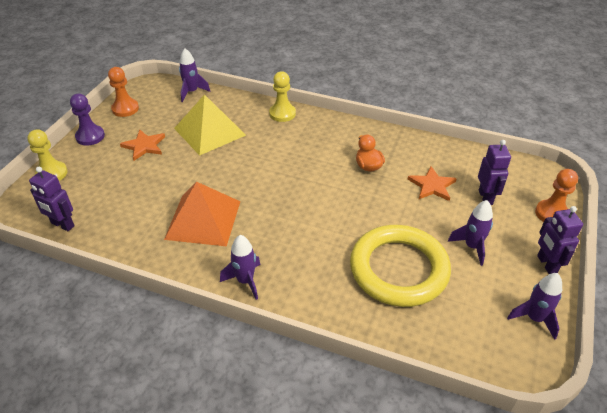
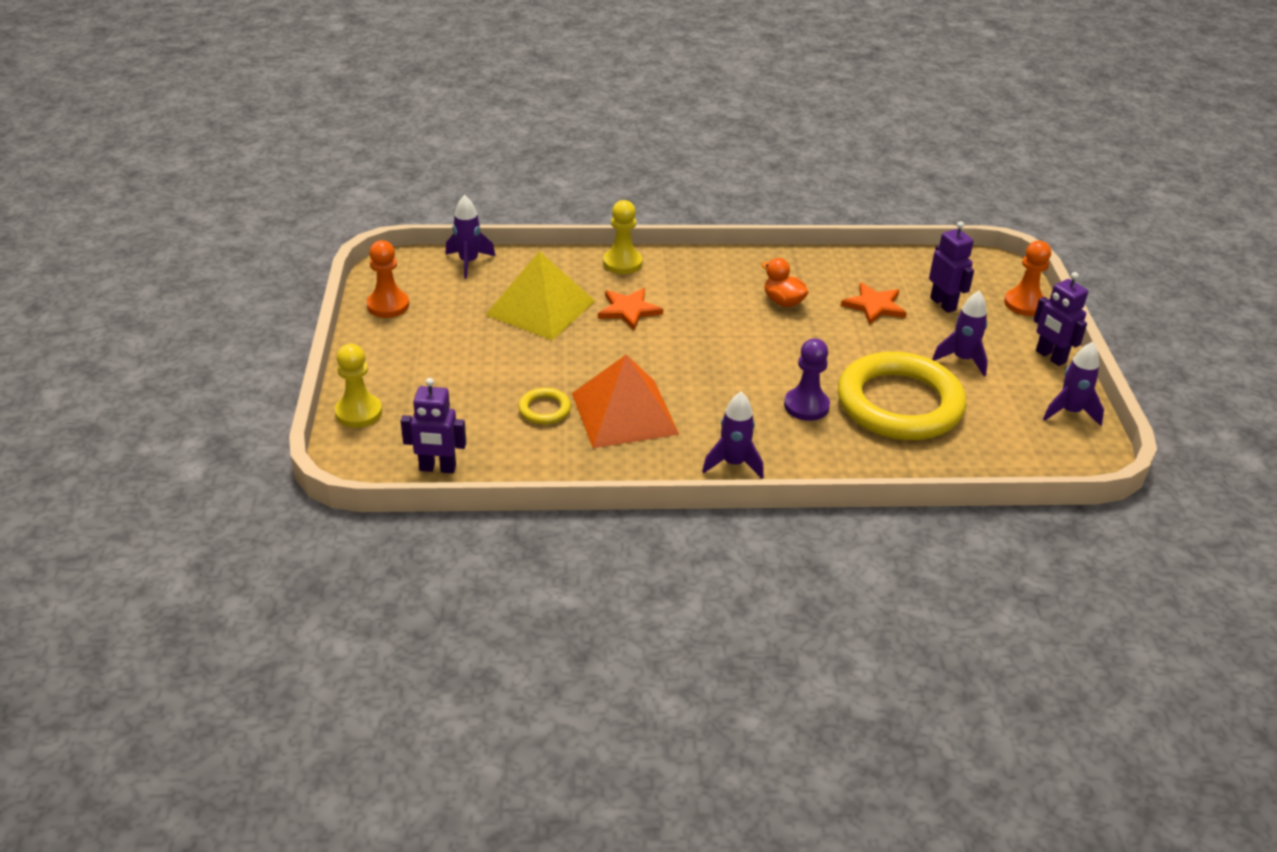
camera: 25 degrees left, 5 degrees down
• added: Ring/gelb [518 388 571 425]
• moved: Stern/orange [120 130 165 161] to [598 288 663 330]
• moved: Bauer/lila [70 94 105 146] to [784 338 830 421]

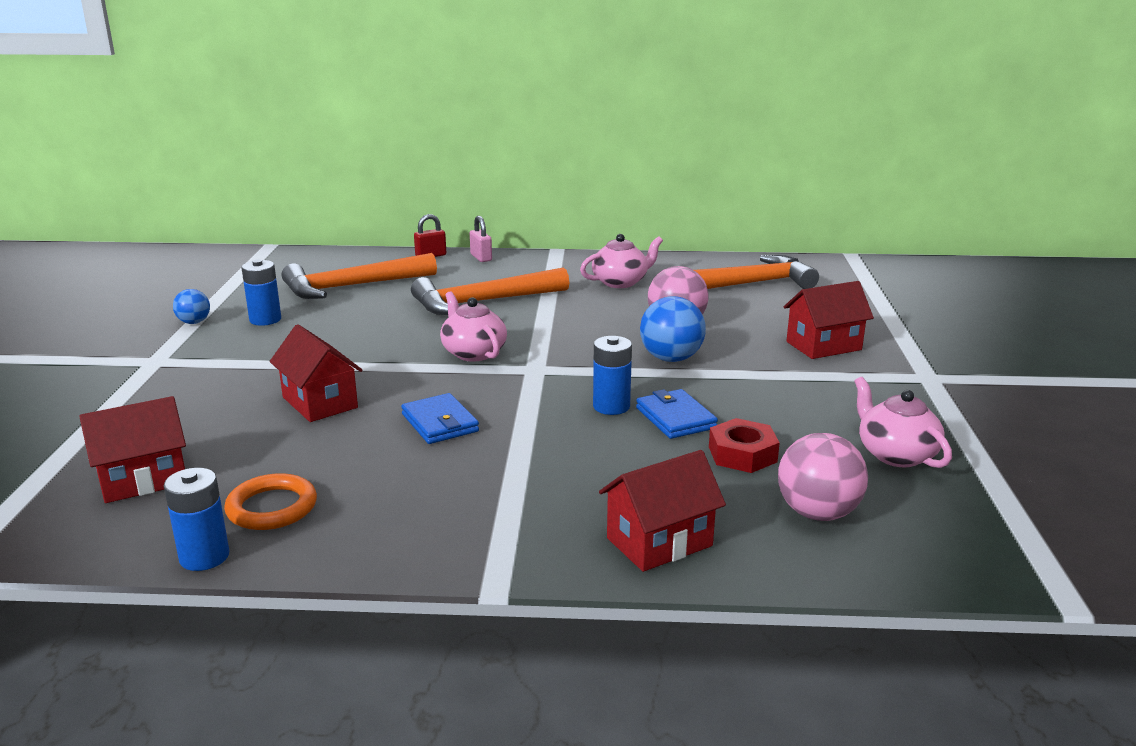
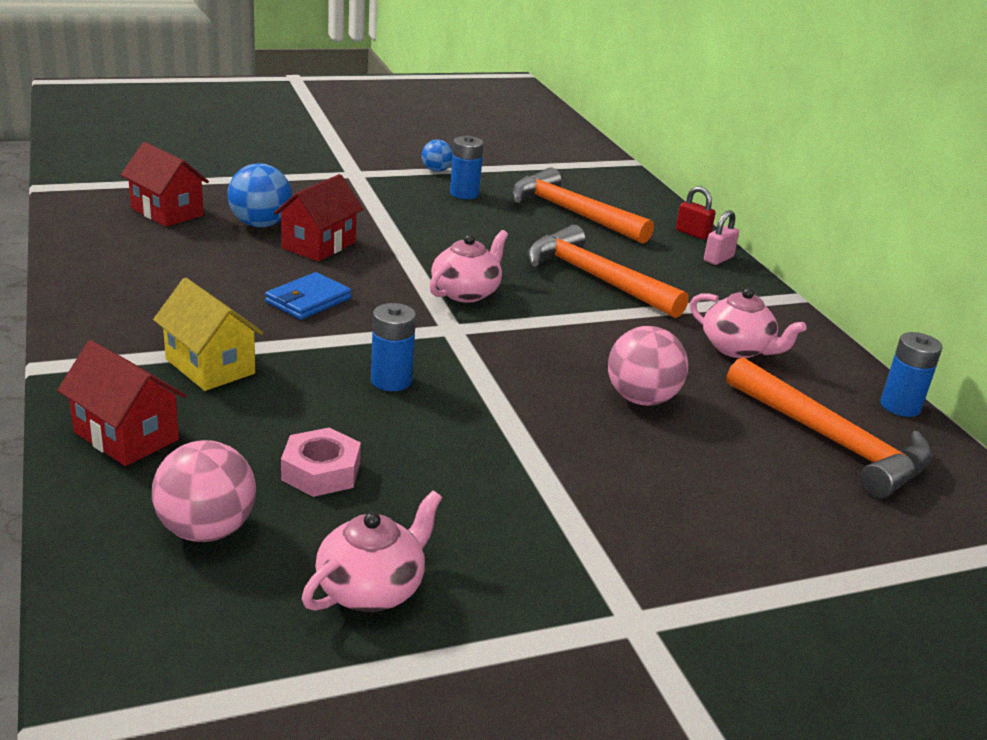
camera: 65 degrees right, 5 degrees up
• added: Haus/gelb [153 278 263 391]
• moved: Ball/blau [640 296 706 362] to [228 163 292 228]
• recoloured: Sechskantmutter/rot [709 418 780 473] to Sechskantmutter/rosa [281 428 361 497]
• moved: Batterie/blau [164 468 229 571] to [880 332 943 417]
• removed: Ring/orange [224 473 317 530]
• removed: Geldbörse/blau [636 389 718 439]
• removed: Haus/rot [784 281 874 359]

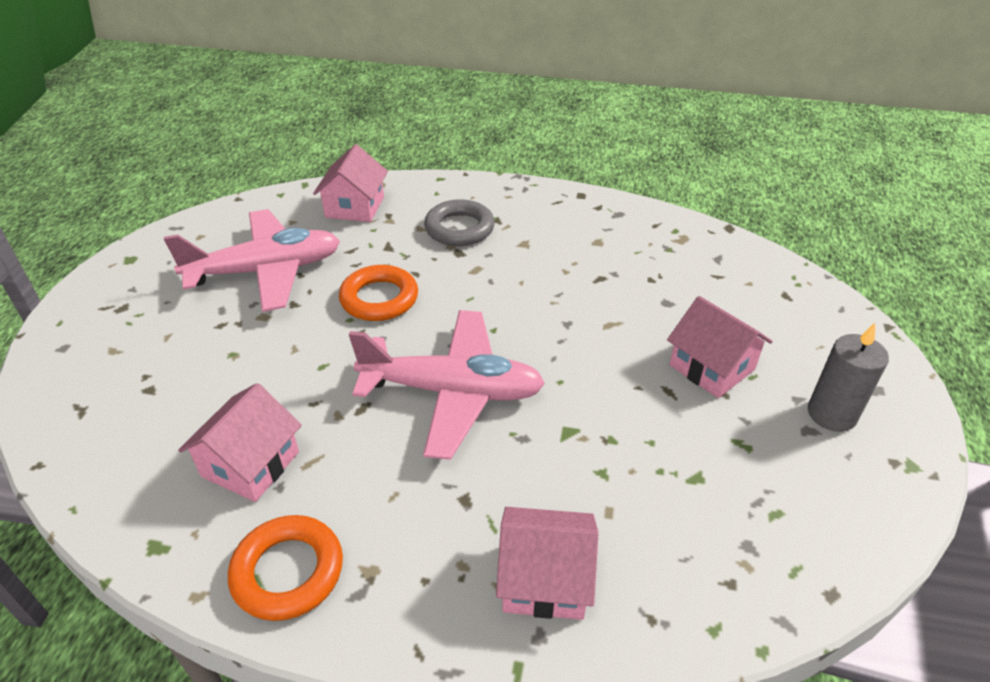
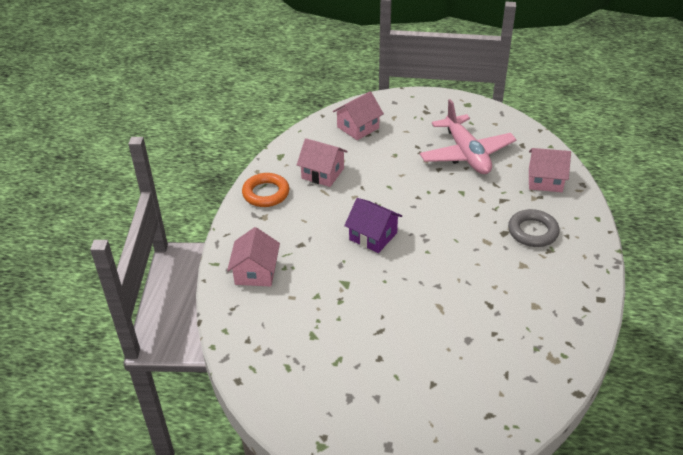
camera: 90 degrees right, 0 degrees up
• moved: Haus/rosa [667 296 773 398] to [333 91 384 140]
• replaced: Flugzeug/rosa [349 310 545 460] to Haus/lila [344 198 402 253]
• removed: Ring/orange [339 265 418 321]
• removed: Kerze/grau [808 323 889 432]

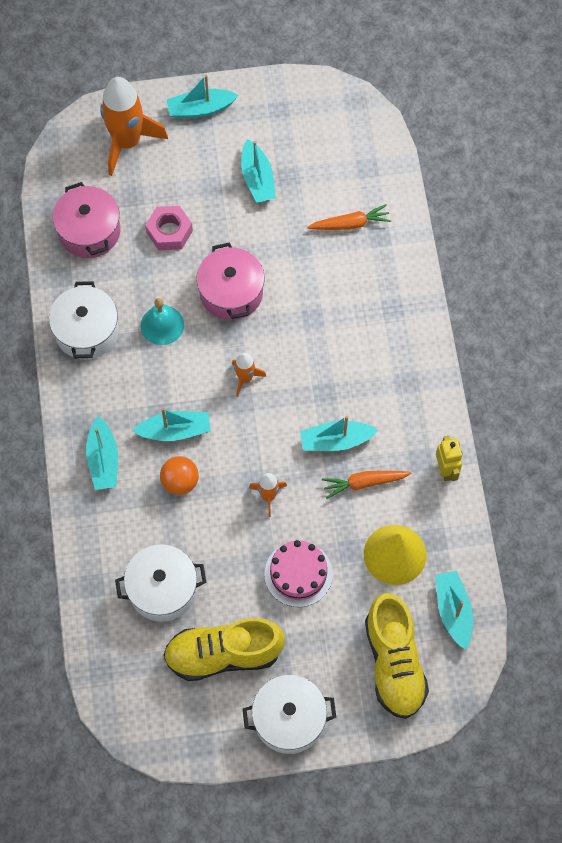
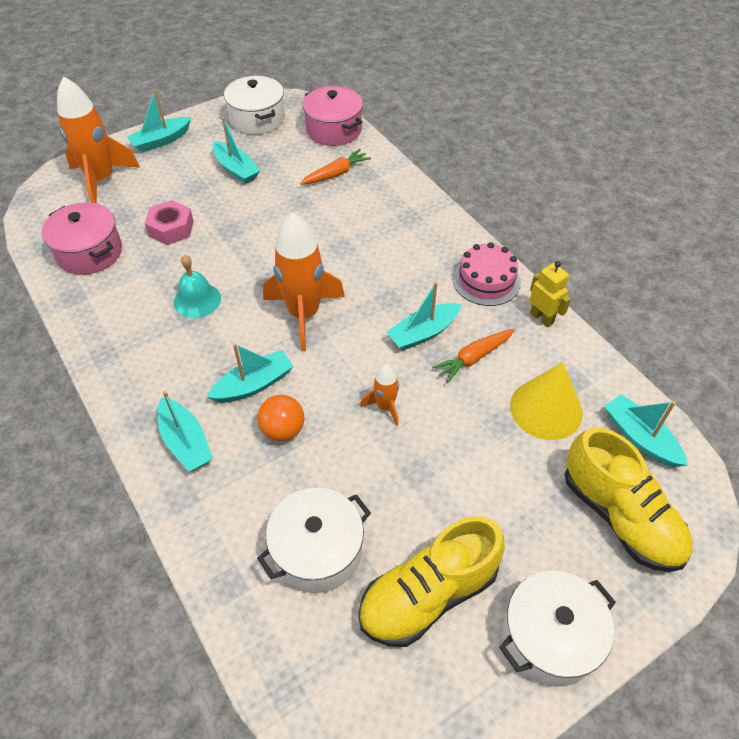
camera: 25 degrees left, 15 degrees down
• moved: Kochtopf/weiß [49 281 119 360] to [224 76 285 135]
• resized: Rakete/orange [232 353 266 397] = [263 213 345 351] x2.05
• moved: Kochtopf/rosa [196 242 265 320] to [302 86 363 146]
• moved: Kuchen/rosa [264 540 333 607] to [453 242 521 306]

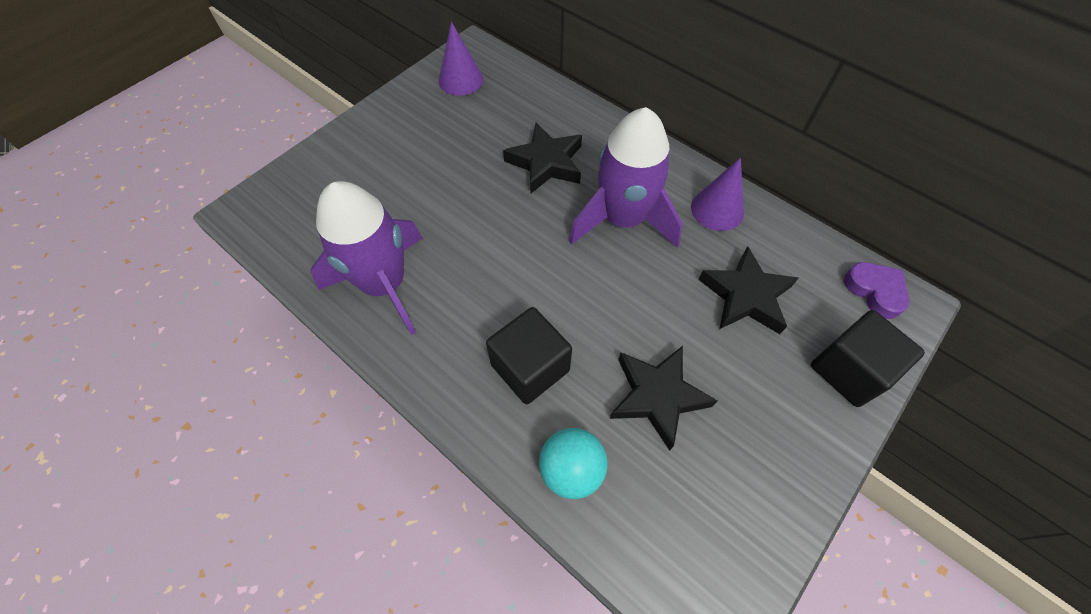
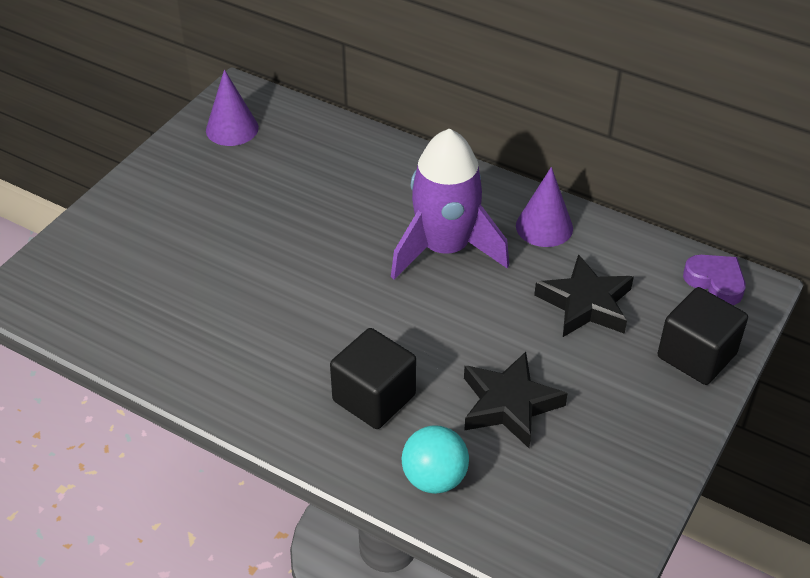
camera: 10 degrees left, 15 degrees down
• removed: Rakete/lila [311 181 423 335]
• removed: Stern/schwarz [503 123 582 194]

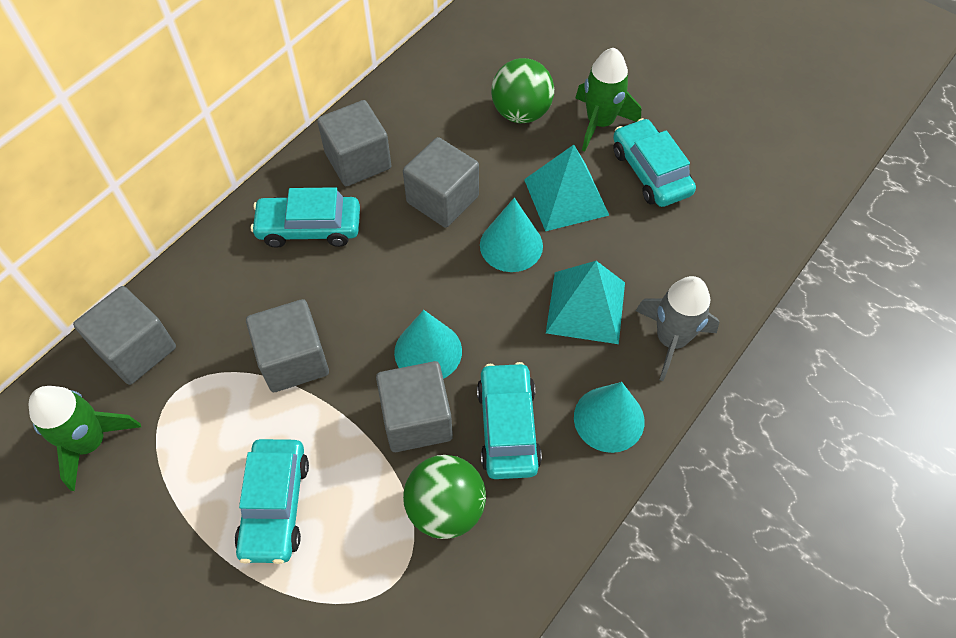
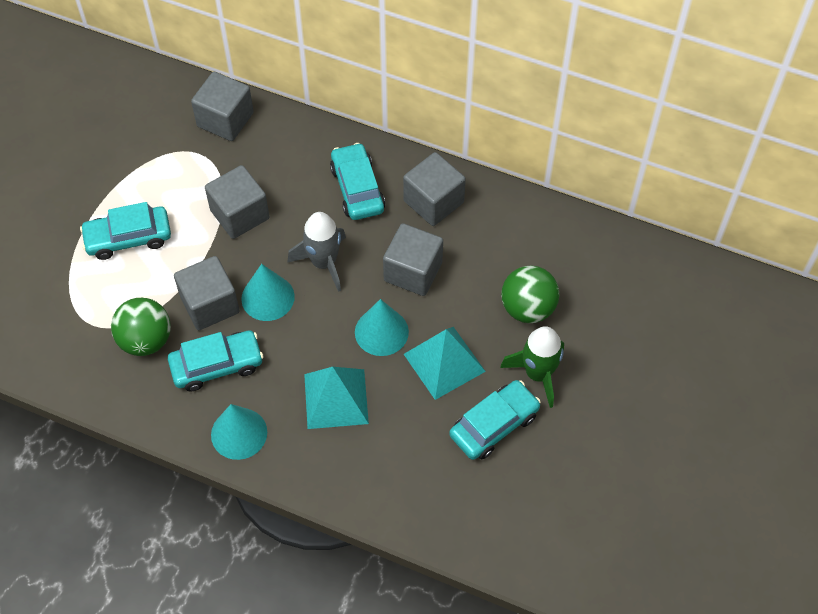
camera: 75 degrees right, 0 degrees up
• moved: Rakete/grau [636 276 719 381] to [287 212 346 292]
• removed: Rakete/grün [29 386 141 491]

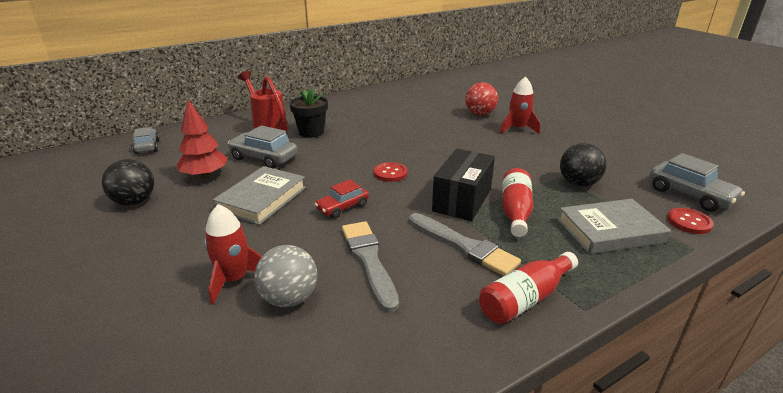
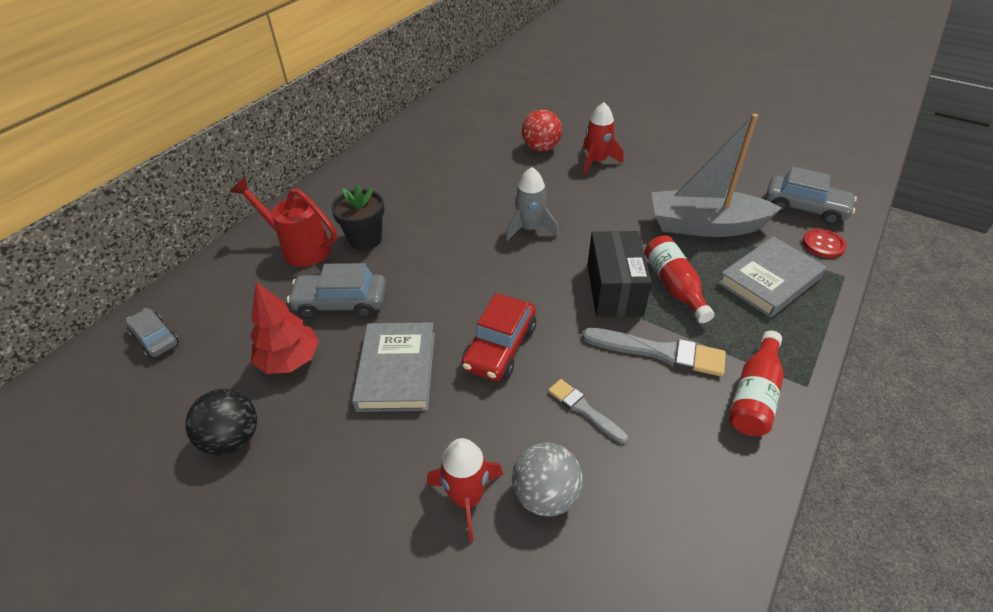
camera: 25 degrees left, 15 degrees up
• resized: Auto/rot [315 179 369 219] = [462 293 536 381] x1.54
• added: Rakete/grau [505 167 559 241]
• resized: Pinsel/grau [342 221 399 312] = [548 379 628 444] x0.62
• replaced: Ball/schwarz [560 143 606 187] to Boot/grau [651 114 782 237]
• removed: Knopf/rot [374 162 407 182]

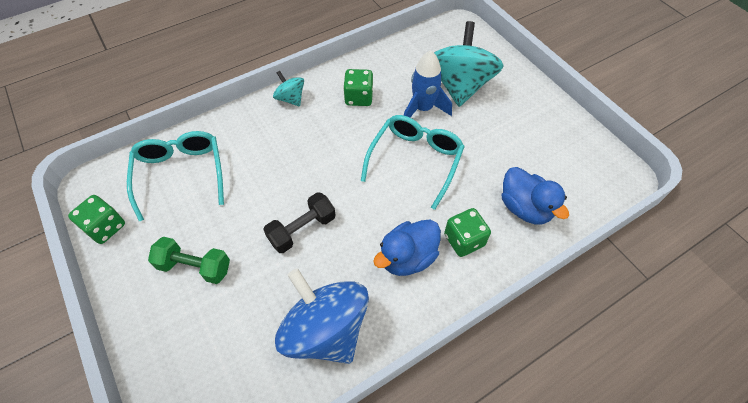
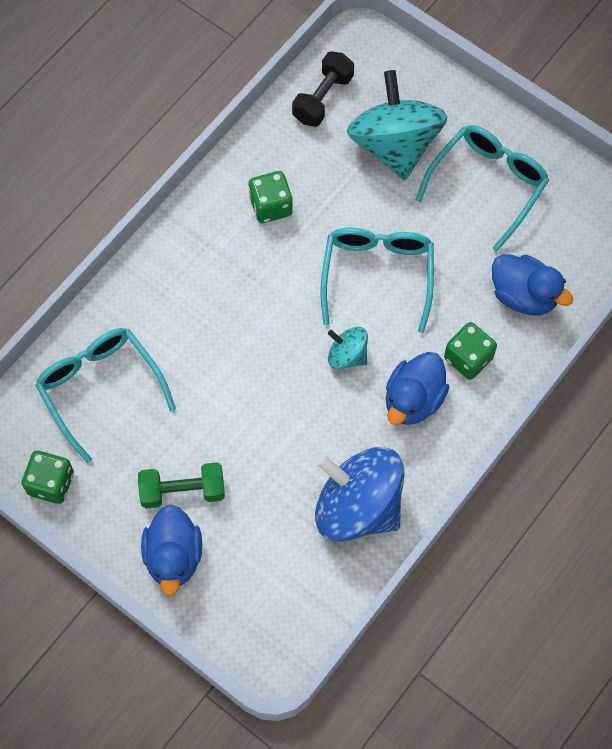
camera: 20 degrees left, 10 degrees up
• added: Ente/blau [141 505 202 596]
• moved: Hantel/schwarz [263 192 336 253] to [292 51 354 127]
• moved: Kreisel/türkis [273 71 304 106] to [328 327 368 369]
• added: Brille/türkis [416 125 549 252]
• removed: Rakete/blau [404 51 452 117]

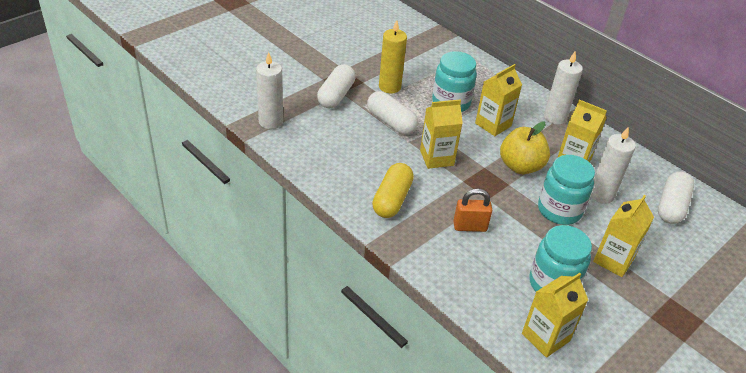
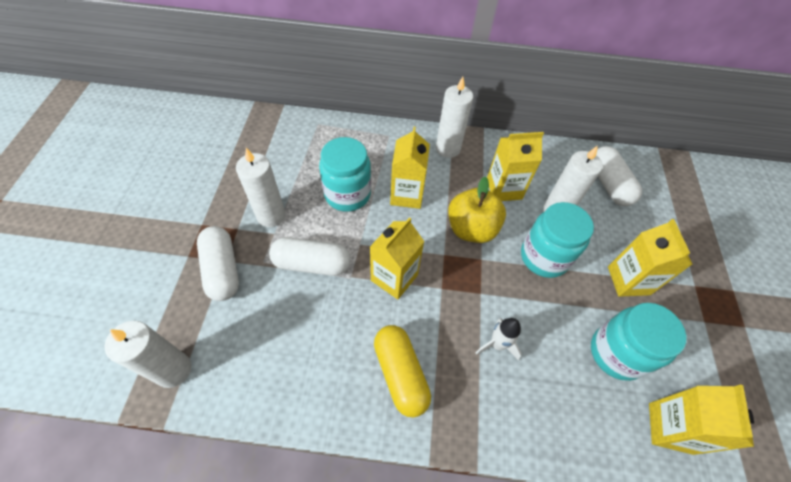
camera: 40 degrees left, 15 degrees up
• recoloured: Kerze/gelb [379 20 407 93] to Kerze/weiß [236 148 286 227]
• replaced: Vorhängeschloss/orange [453 189 492 232] to Rakete/weiß [476 318 522 361]

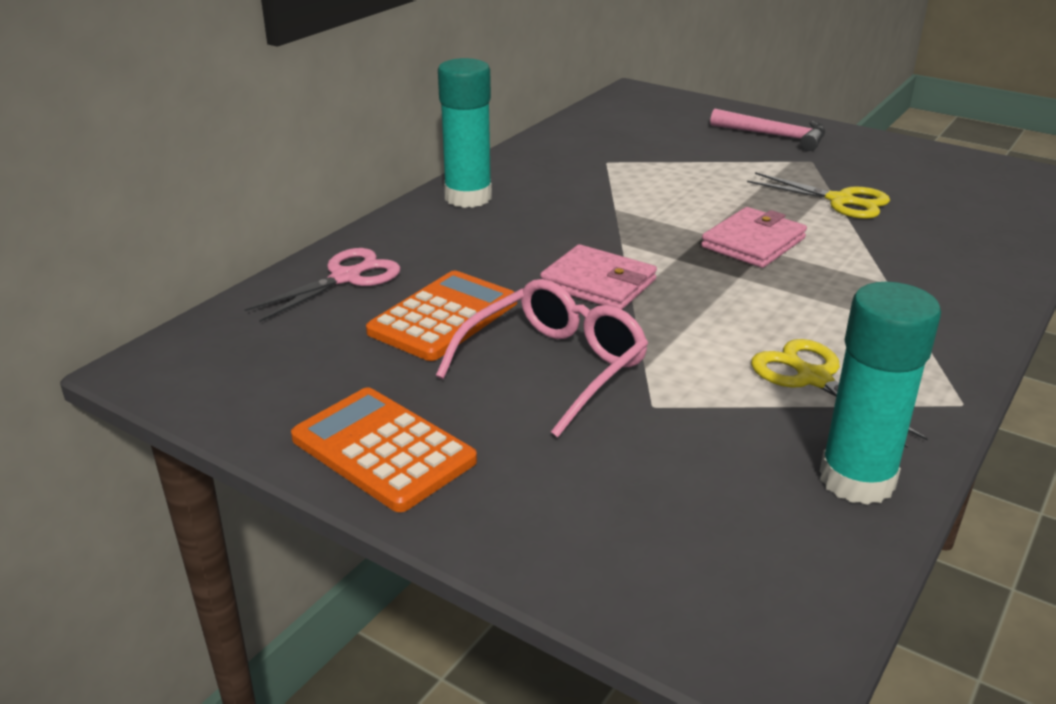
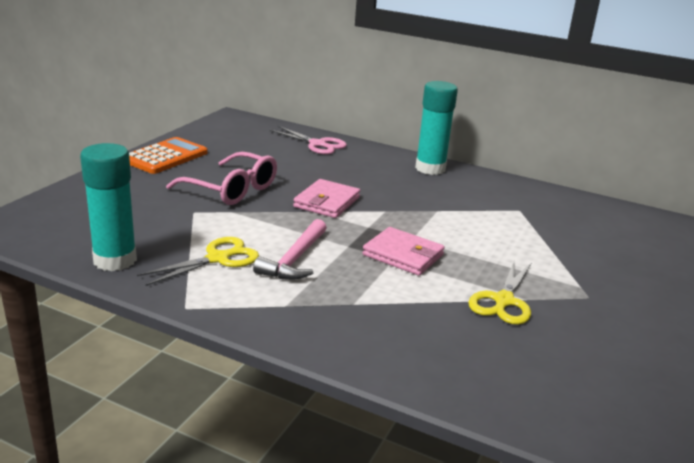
camera: 80 degrees right, 5 degrees down
• moved: Hammer/rosa [710 109 825 151] to [253 219 327 280]
• removed: Taschenrechner/orange [366 271 517 361]

